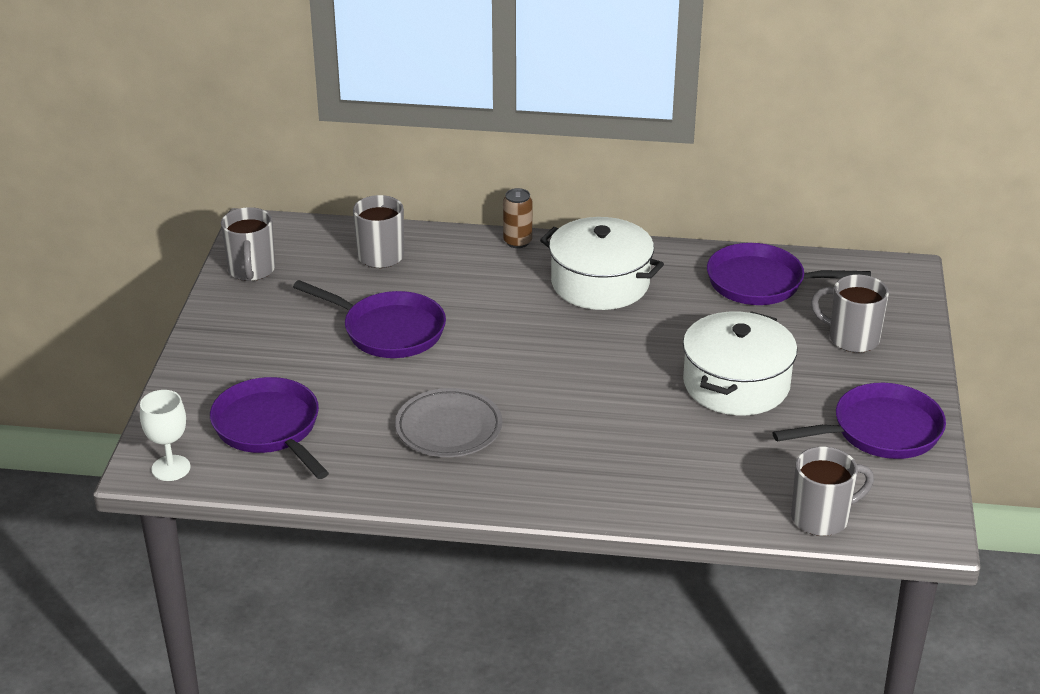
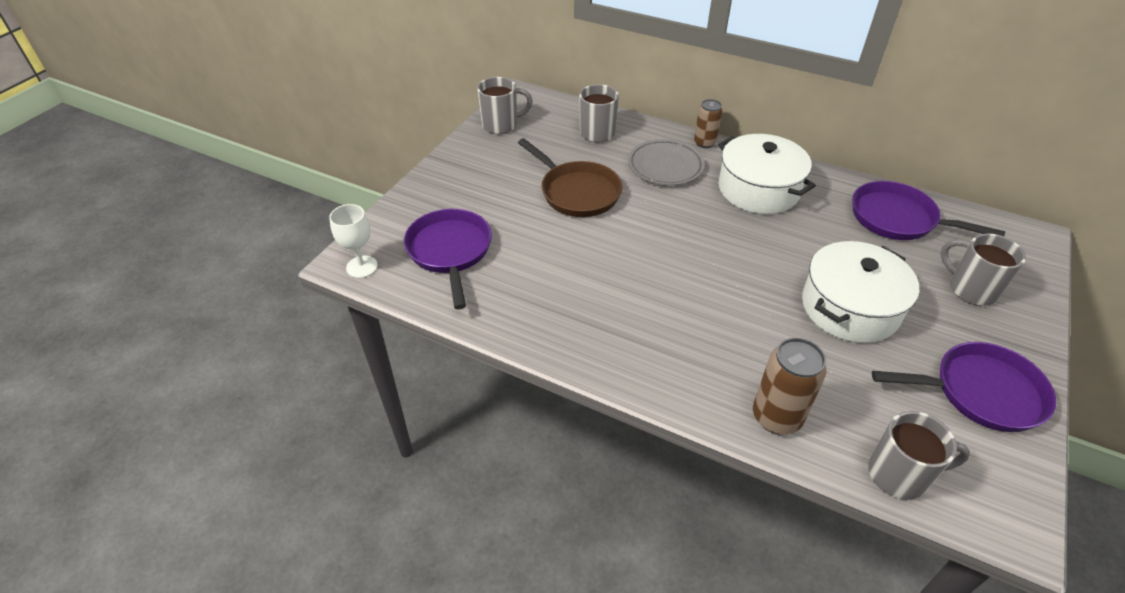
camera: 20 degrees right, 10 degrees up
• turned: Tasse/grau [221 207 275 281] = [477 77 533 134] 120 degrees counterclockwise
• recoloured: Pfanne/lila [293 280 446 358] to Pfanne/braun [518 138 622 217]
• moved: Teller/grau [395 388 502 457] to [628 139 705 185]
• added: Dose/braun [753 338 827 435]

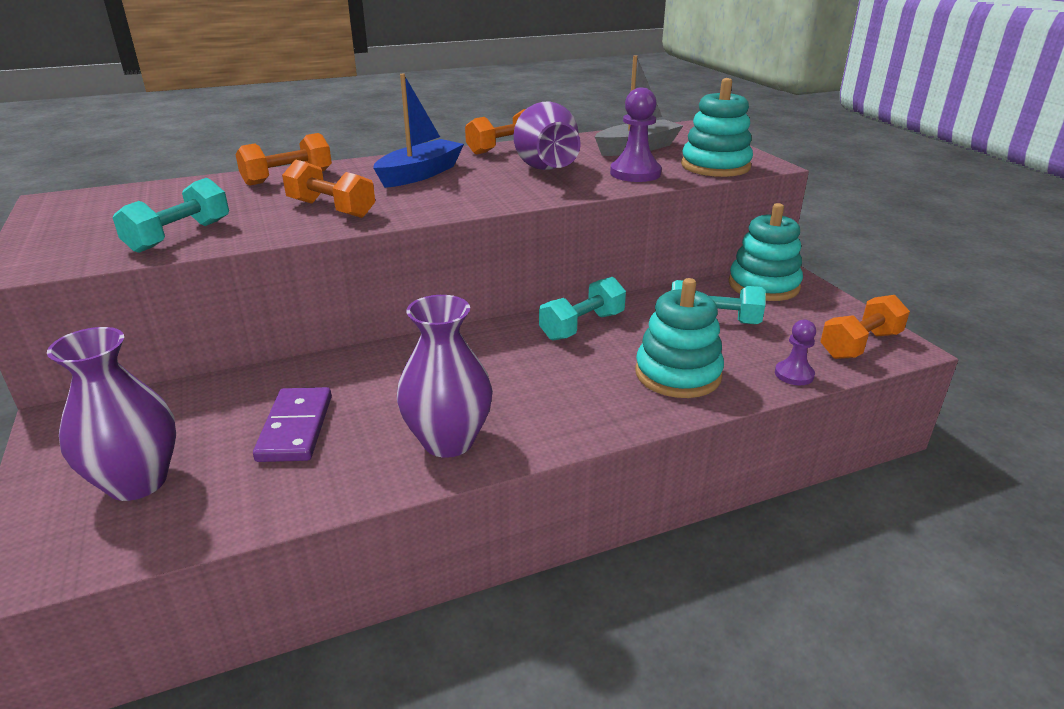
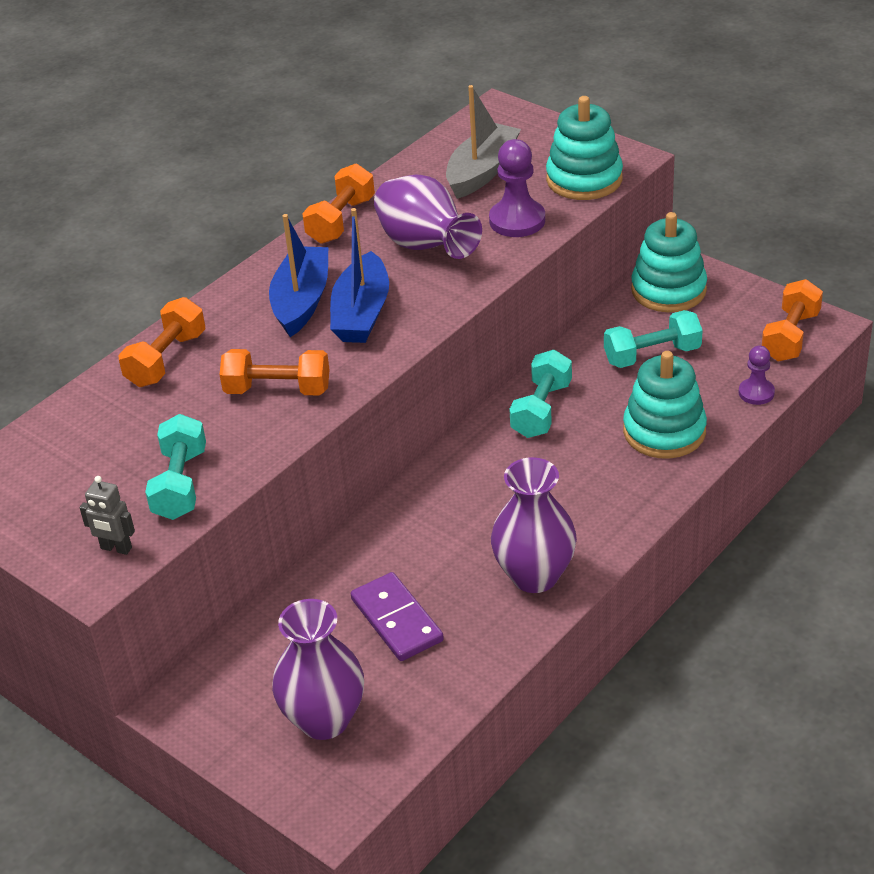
camera: 25 degrees left, 10 degrees up
• added: Roboter/grau [80 476 135 555]
• added: Boot/blau [330 208 389 343]

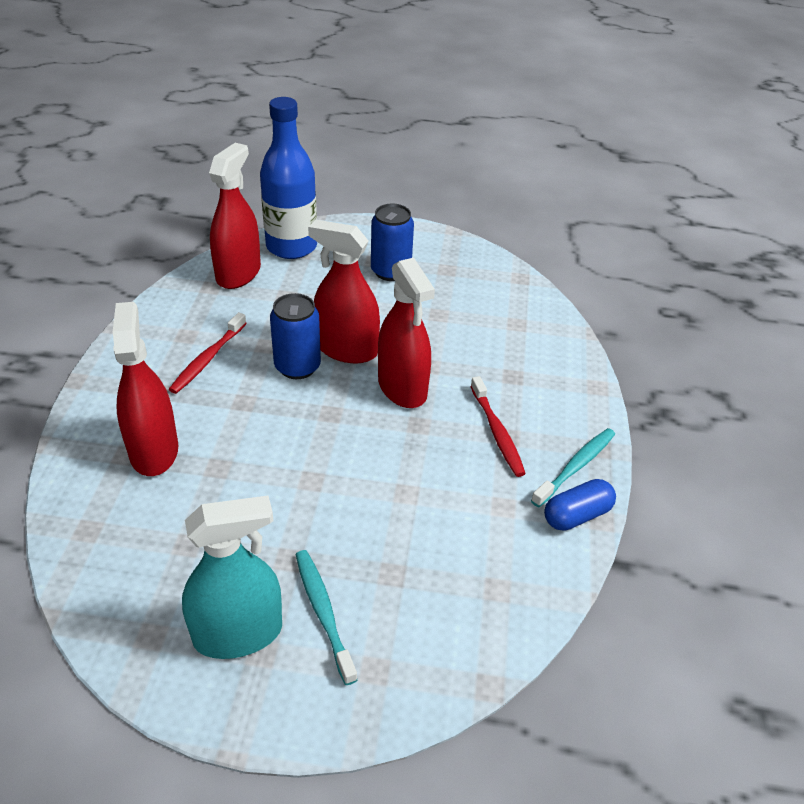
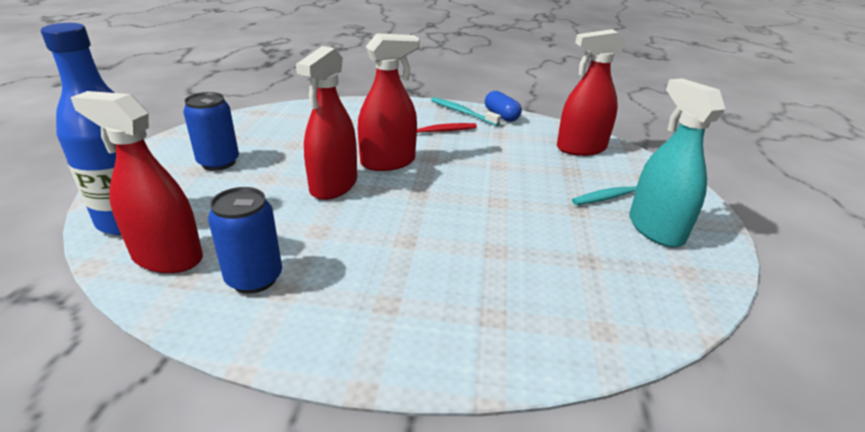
camera: 90 degrees left, 10 degrees down
• moved: Dose/blau [270 293 321 379] to [208 187 282 294]
• moved: Sprühflasche/rot [113 302 178 476] to [557 29 626 156]
• removed: Zahnbürste/rot [169 312 247 394]

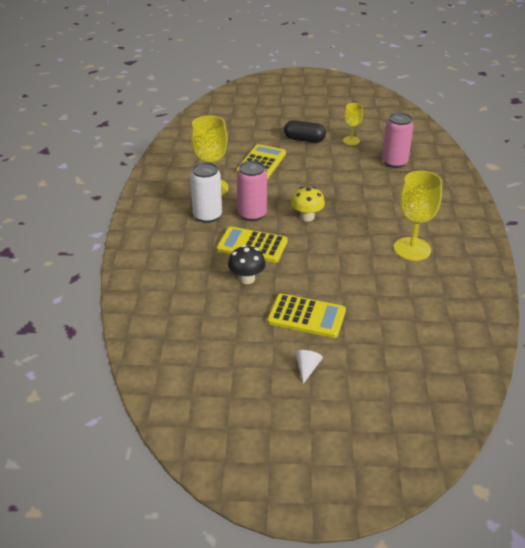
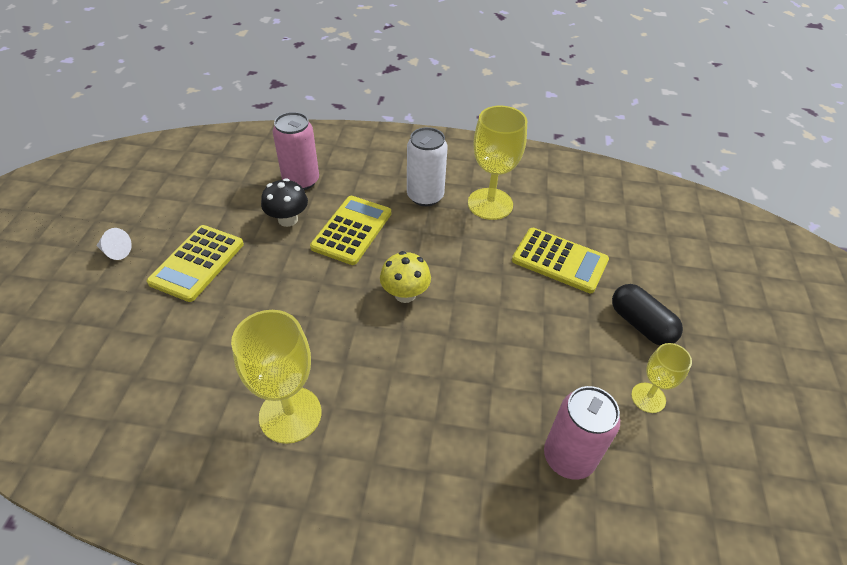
camera: 95 degrees right, 10 degrees up
• moved: Dose/rosa [237 161 267 221] to [272 112 319 190]
• turned: Kapsel/schwarz [284 120 326 143] = [612 284 683 346] 60 degrees counterclockwise

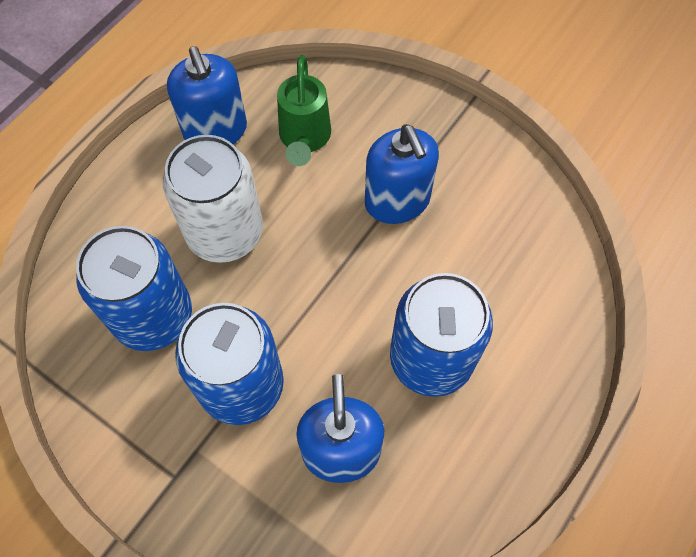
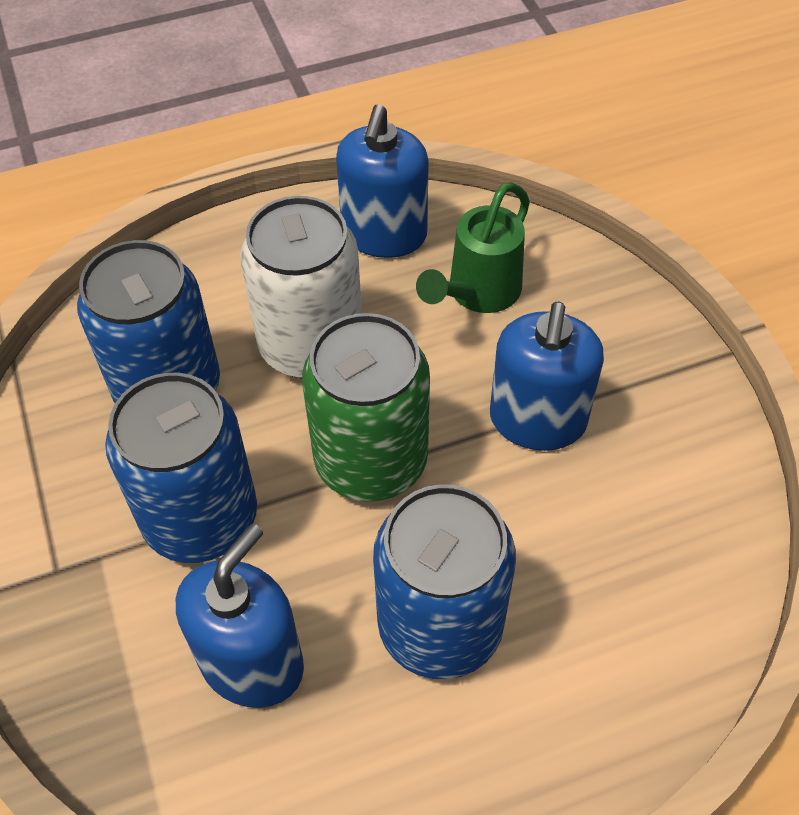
camera: 35 degrees right, 10 degrees down
• added: Dose/grün [302 313 430 502]

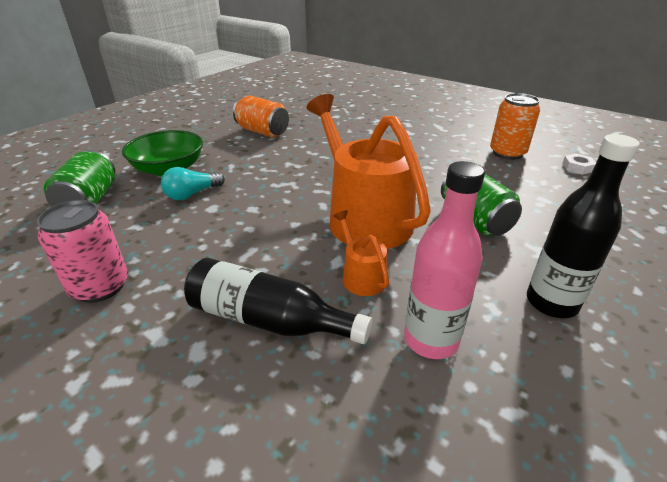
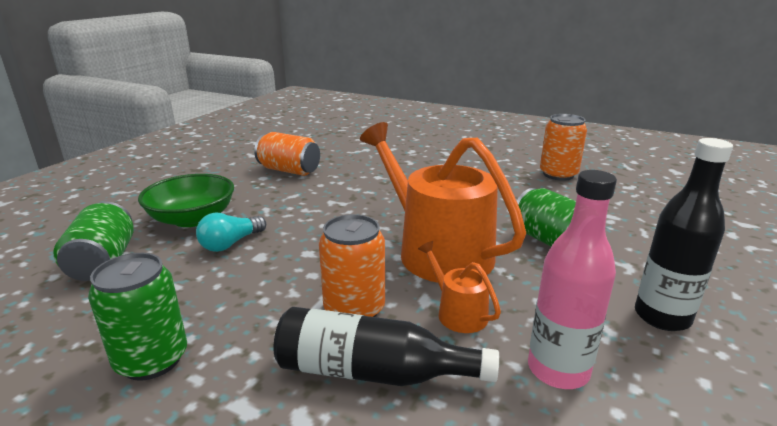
camera: 10 degrees left, 10 degrees down
• recoloured: Dose/rosa [37 200 128 303] to Dose/grün [88 253 187 381]
• added: Dose/orange [319 214 385 317]
• removed: Sechskantmutter/weiß [562 153 596 175]

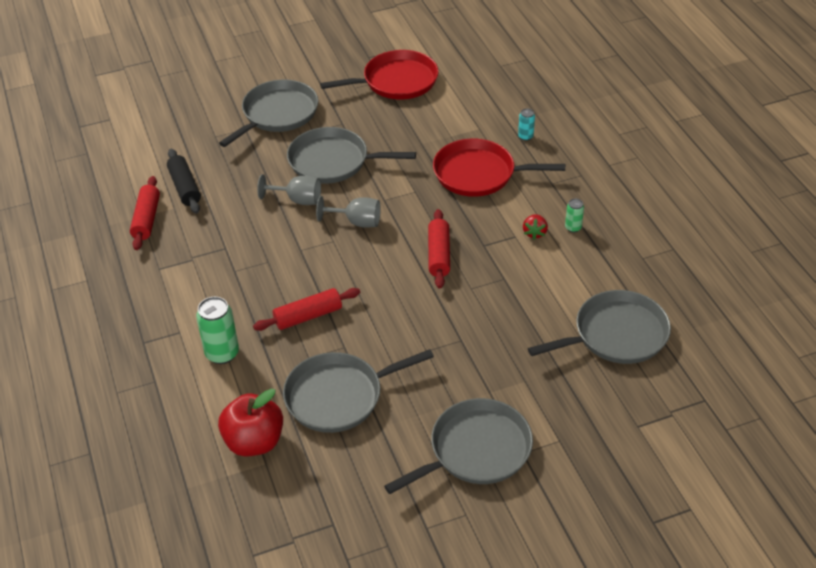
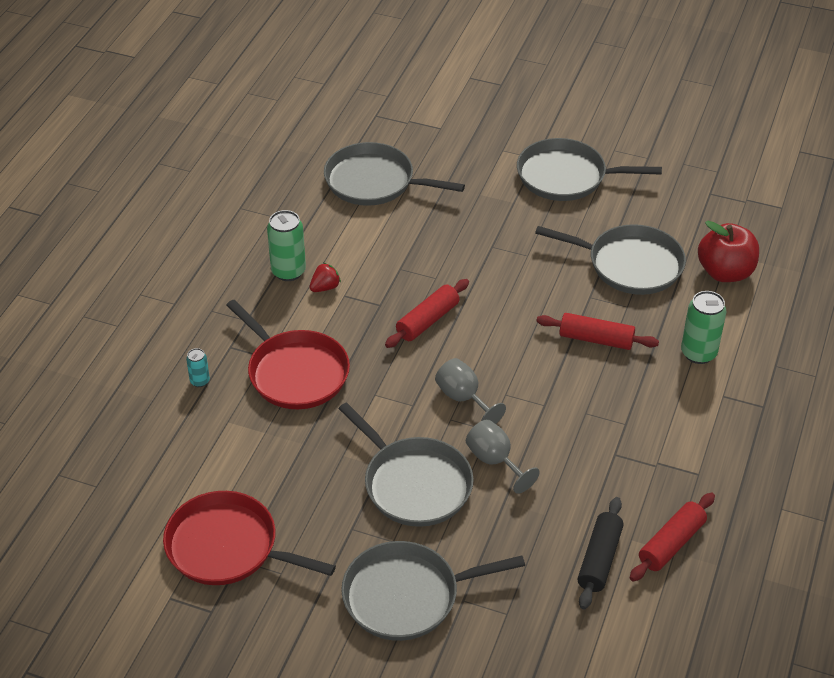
camera: 140 degrees left, 0 degrees up
• resized: Dose/grün [565 199 584 233] = [267 210 306 281] x1.87

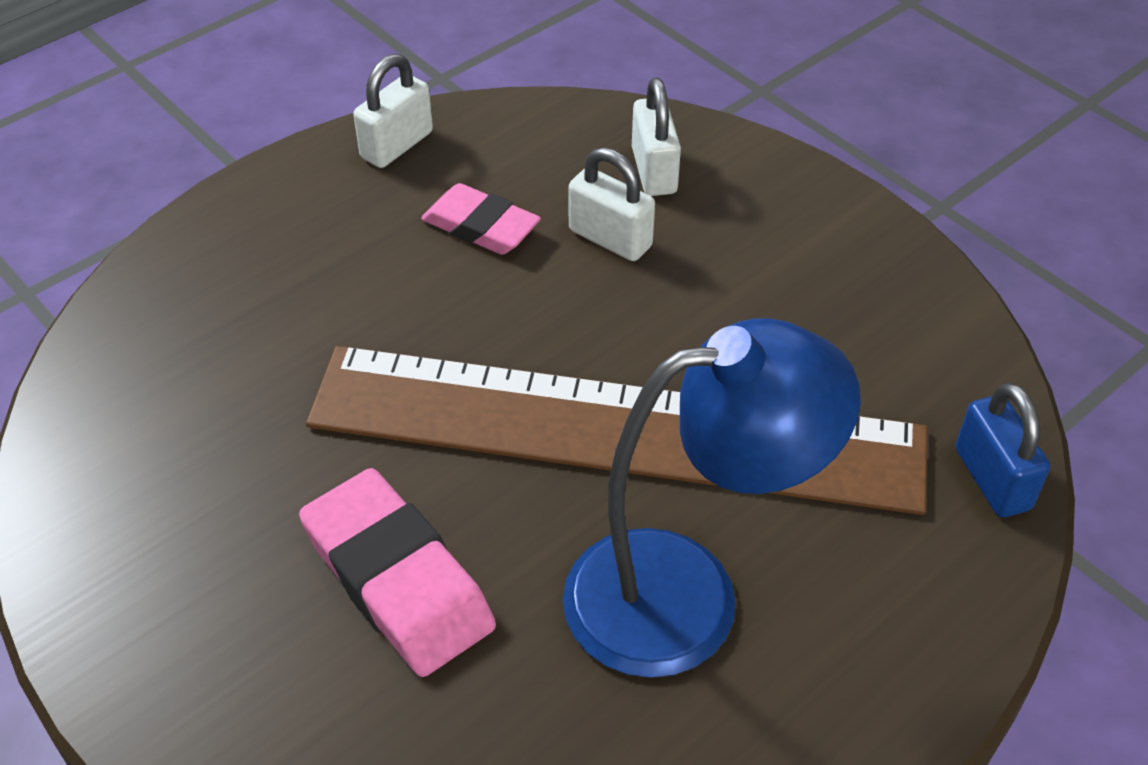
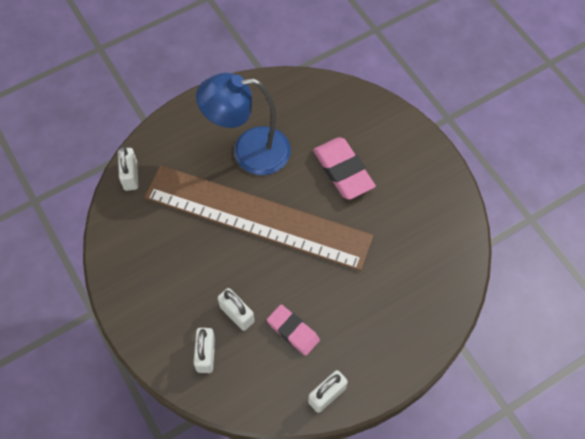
camera: 170 degrees left, 15 degrees up
• recoloured: Vorhängeschloss/blau [956 382 1050 517] to Vorhängeschloss/weiß [118 146 138 191]

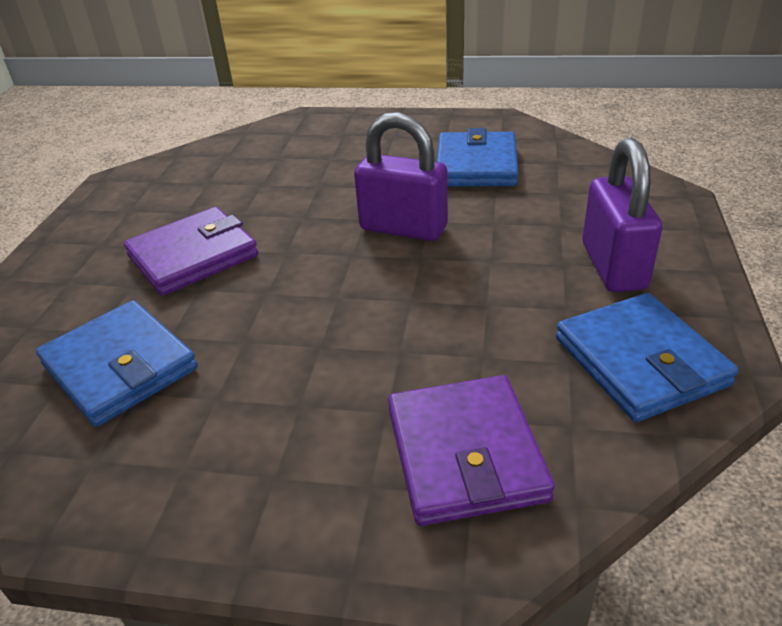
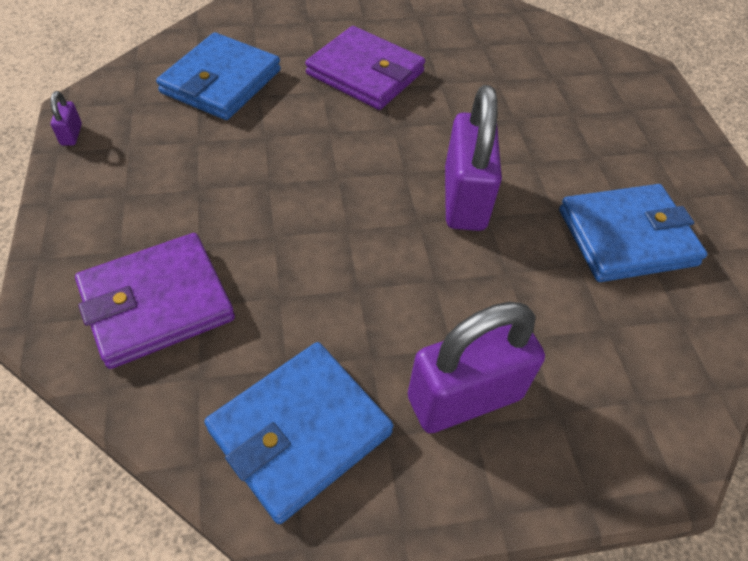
camera: 65 degrees right, 15 degrees up
• added: Vorhängeschloss/lila [51 91 82 146]

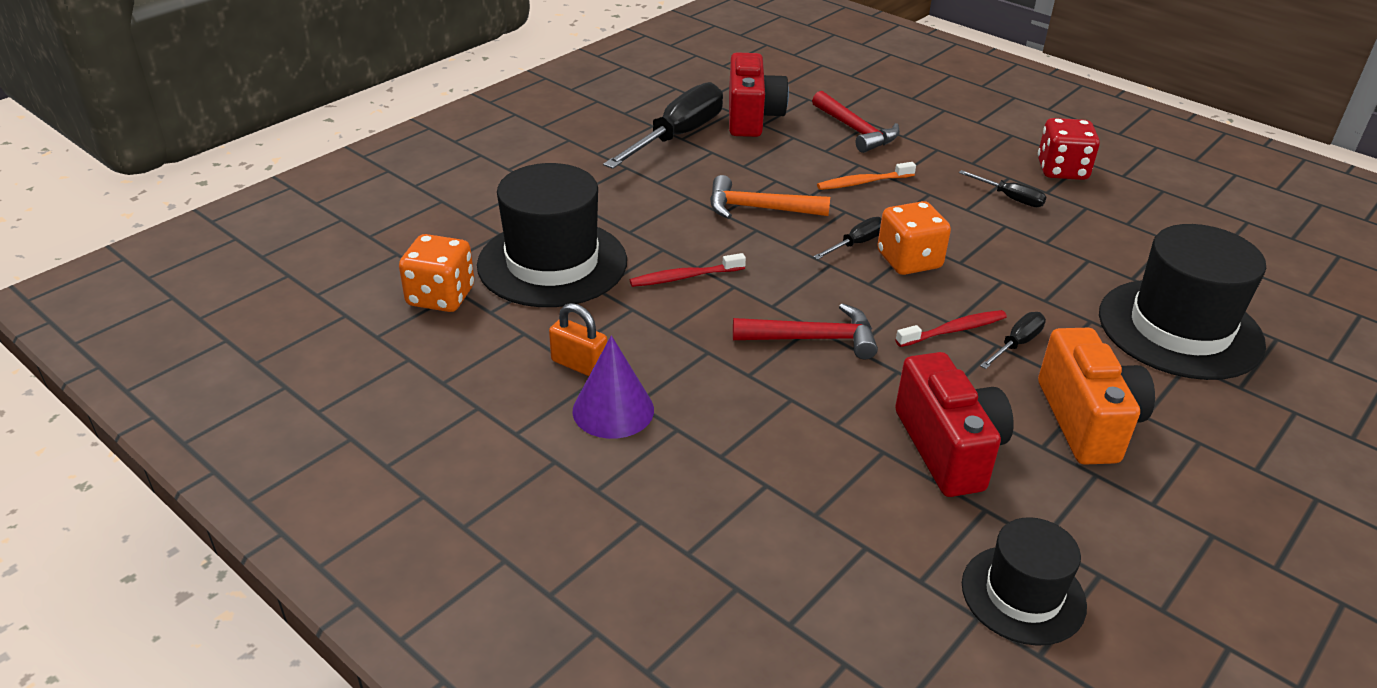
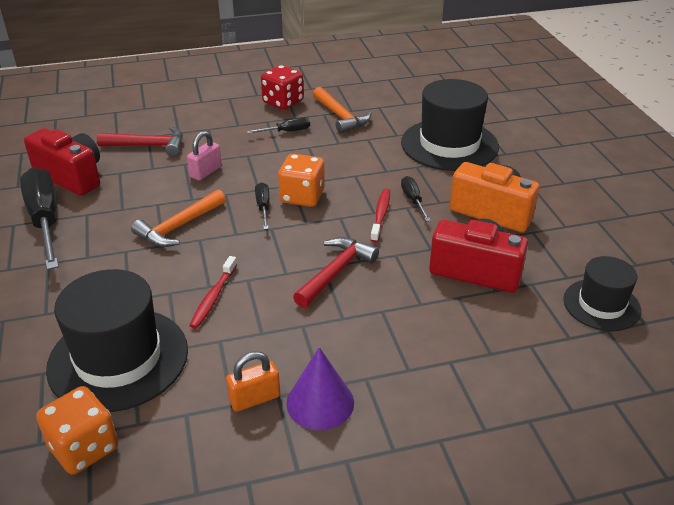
camera: 55 degrees left, 0 degrees up
• replaced: Zahnbürste/orange [817 162 916 190] to Vorhängeschloss/rosa [187 131 222 181]
• added: Hammer/orange [313 87 371 134]

